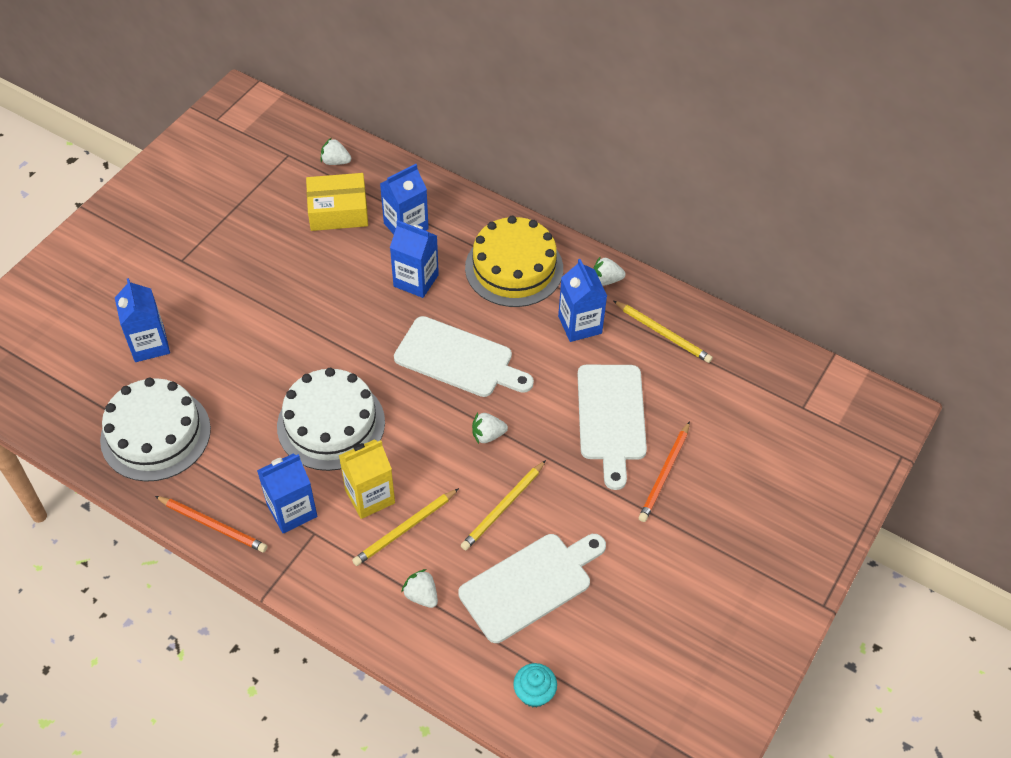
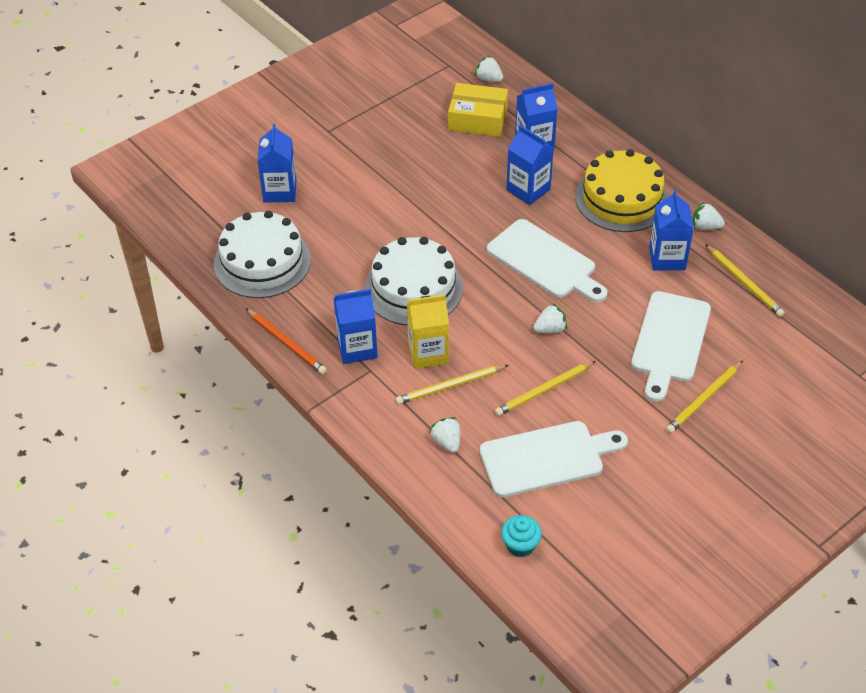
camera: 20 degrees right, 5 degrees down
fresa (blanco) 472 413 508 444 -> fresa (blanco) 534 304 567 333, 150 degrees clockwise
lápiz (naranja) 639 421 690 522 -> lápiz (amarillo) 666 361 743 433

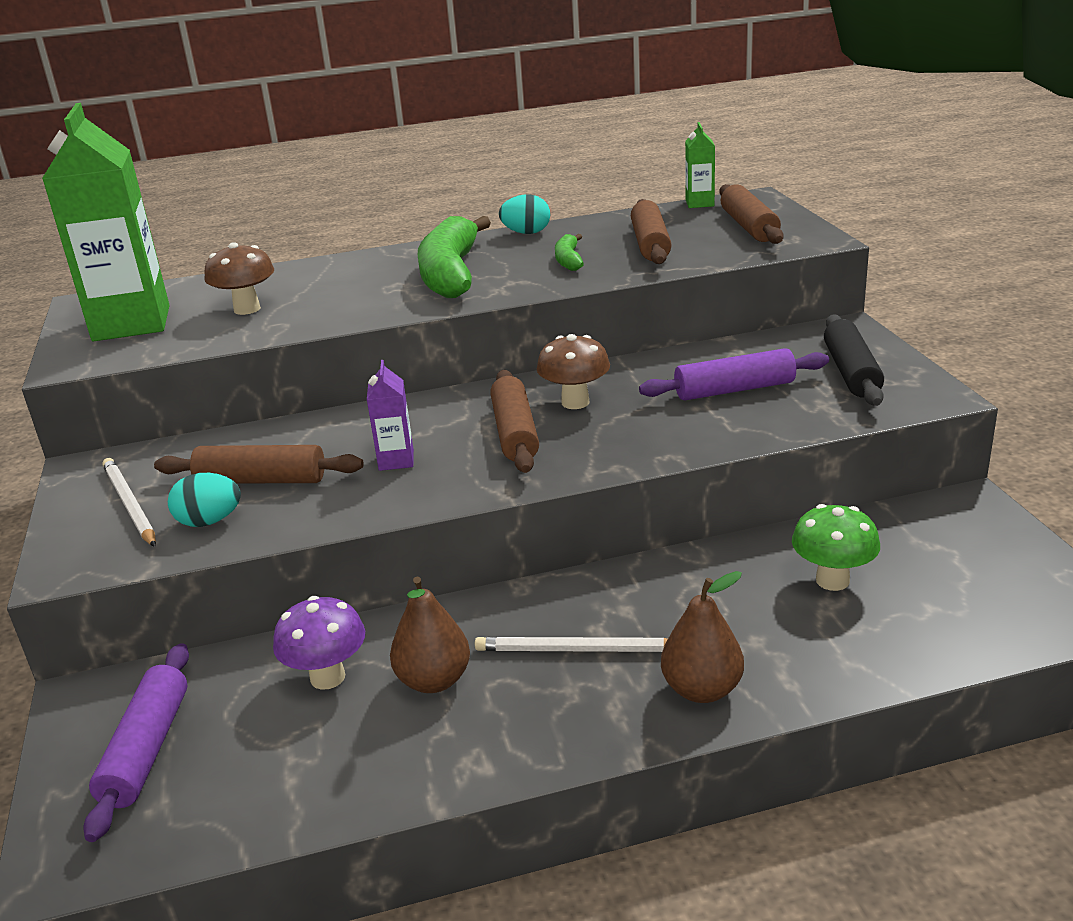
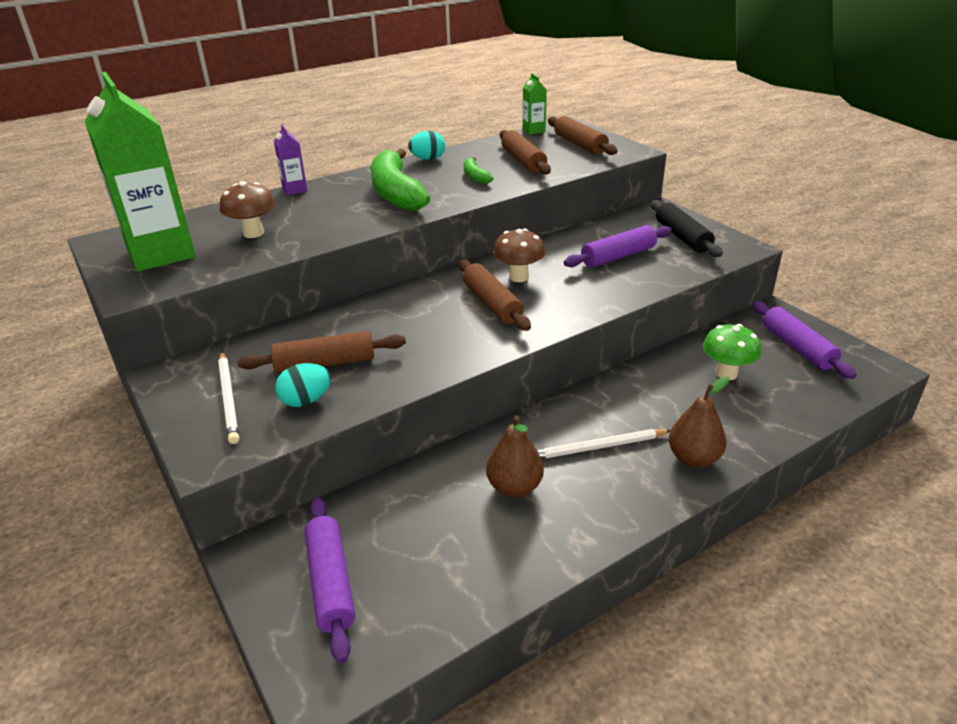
camera: 20 degrees left, 5 degrees up
lápiz (blanco) 102 458 156 547 -> lápiz (blanco) 218 352 239 444, 150 degrees counterclockwise
seta (morado) 273 596 365 690 -> none
cartón de leche (morado) 367 360 414 471 -> cartón de leche (morado) 274 124 307 195, moved
none -> rodillo (morado) 752 301 856 379

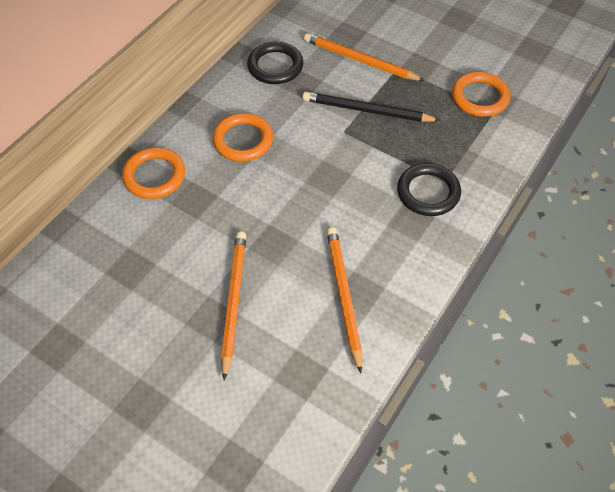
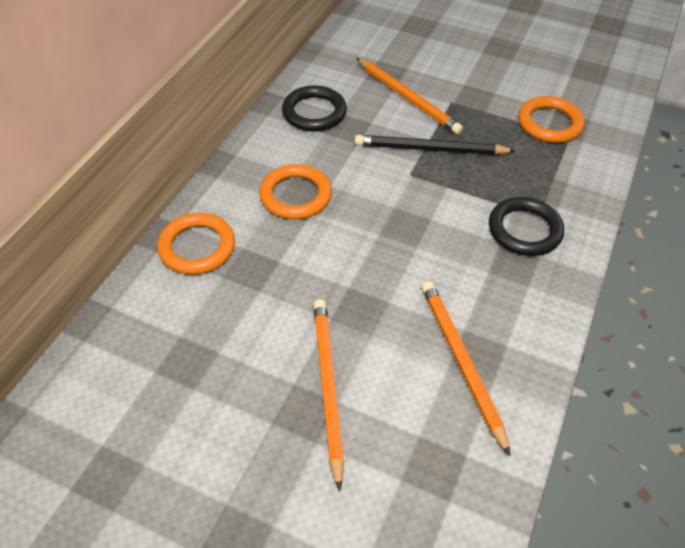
camera: 10 degrees left, 5 degrees down
lápiz (naranja) 304 33 425 81 -> lápiz (naranja) 356 58 463 134, 150 degrees counterclockwise

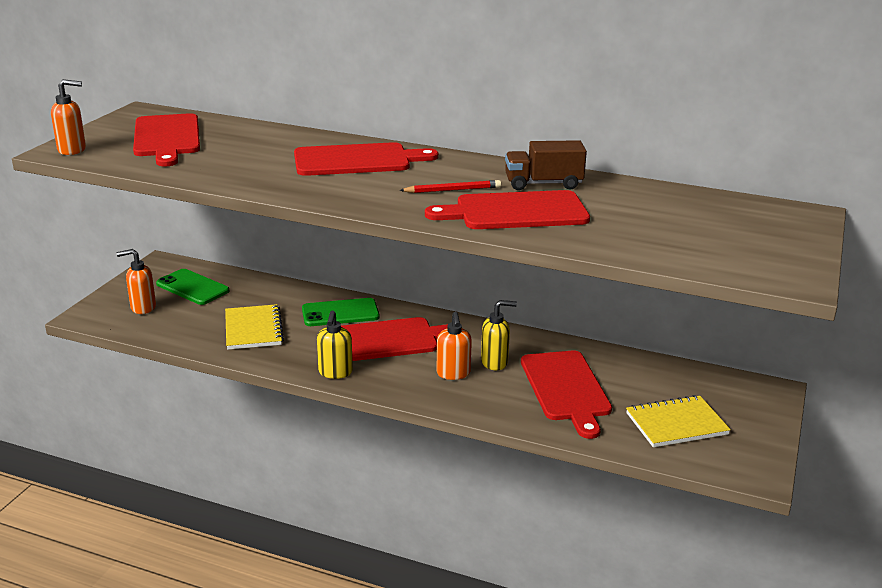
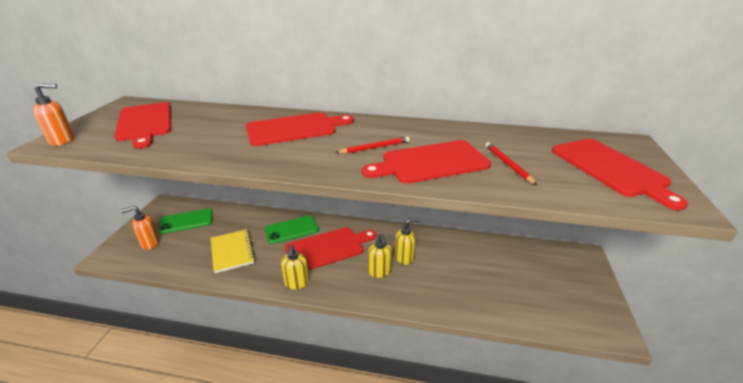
camera: 10 degrees left, 5 degrees up
móvil (verde) 156 269 229 305 -> móvil (verde) 158 208 212 234, 45 degrees counterclockwise
dispensador de jabón (naranja) 436 312 472 380 -> dispensador de jabón (amarillo) 368 234 392 278
camión (marrón) 505 140 587 190 -> none
tabla de cortar (rojo) 521 351 612 439 -> tabla de cortar (rojo) 552 139 688 210, moved
cuaderno (amarillo) 626 395 731 447 -> none
none -> lápiz (rojo) 485 142 537 185

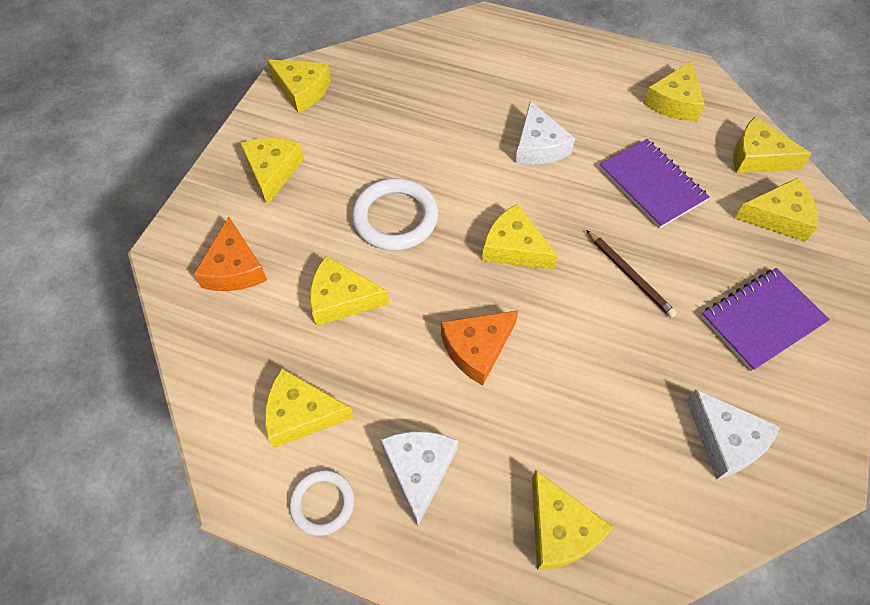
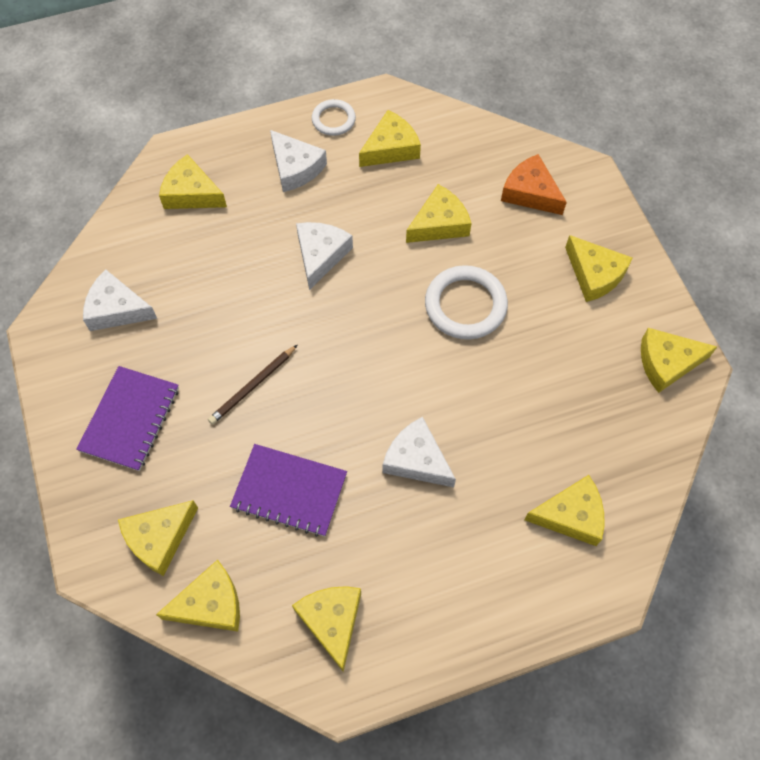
camera: 140 degrees right, 5 degrees up
queso (naranja) 441 310 519 385 -> queso (blanco) 296 222 353 290
queso (amarillo) 482 204 558 270 -> queso (amarillo) 524 475 604 546, moved
lápiz (marrón) 586 230 677 318 -> lápiz (marrón) 208 345 297 425, 60 degrees counterclockwise

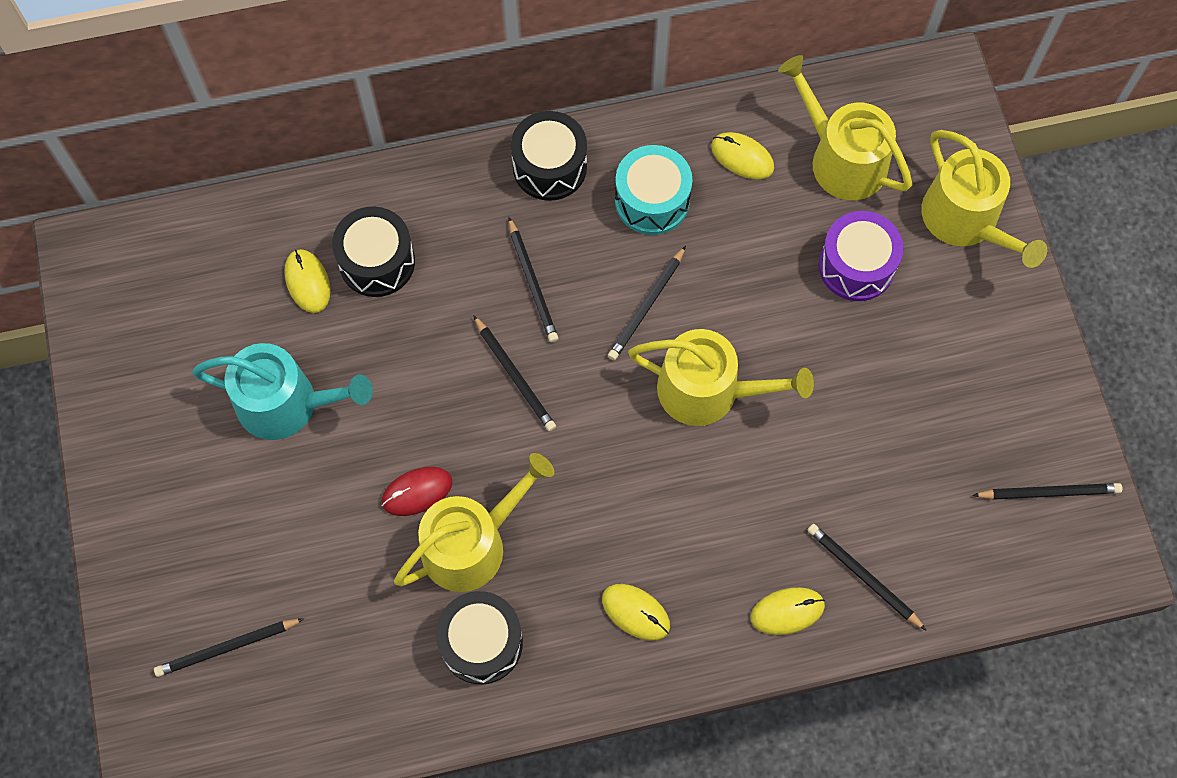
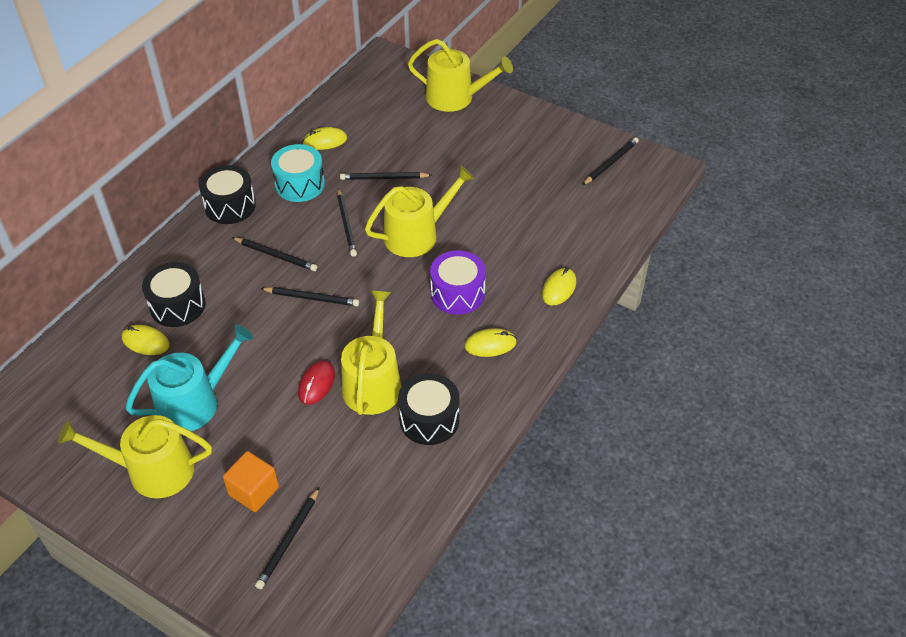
camera: 45 degrees left, 20 degrees down
regadera (amarillo) 778 55 912 200 -> regadera (amarillo) 58 415 212 498, moved
lápiz (negro) 807 524 926 630 -> lápiz (negro) 340 172 432 180, moved
tambor (morado) 819 211 904 301 -> tambor (morado) 430 250 486 315, moved
none -> cubo (naranja) 223 451 279 512

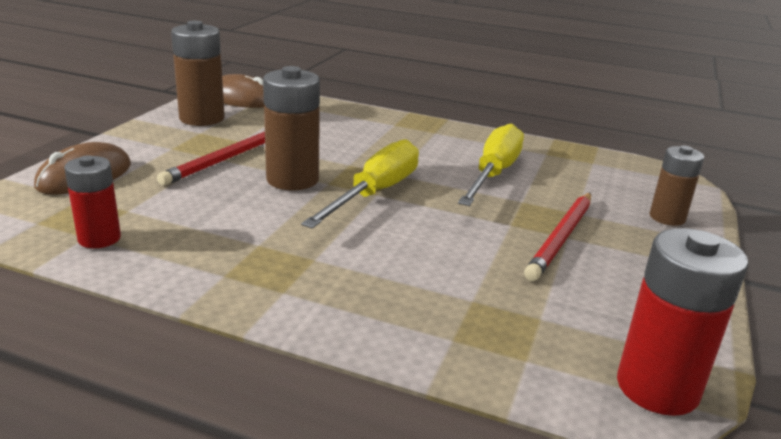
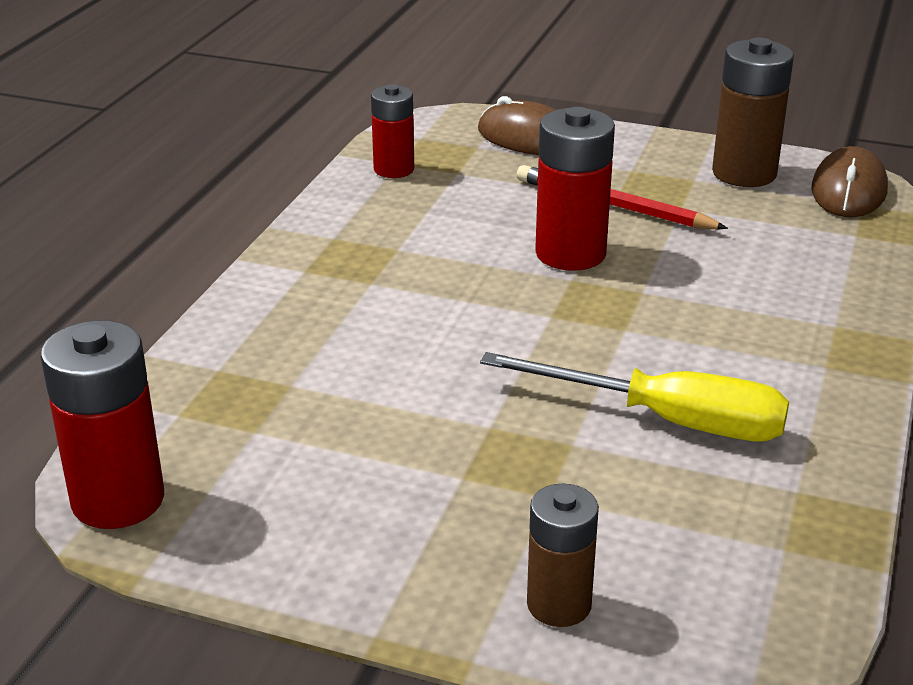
camera: 90 degrees right, 5 degrees up
pila (marrón) 263 66 320 190 -> pila (rojo) 535 107 615 271
destornillador (amarillo) 301 139 419 229 -> none
lápiz (rojo) 524 193 591 281 -> none

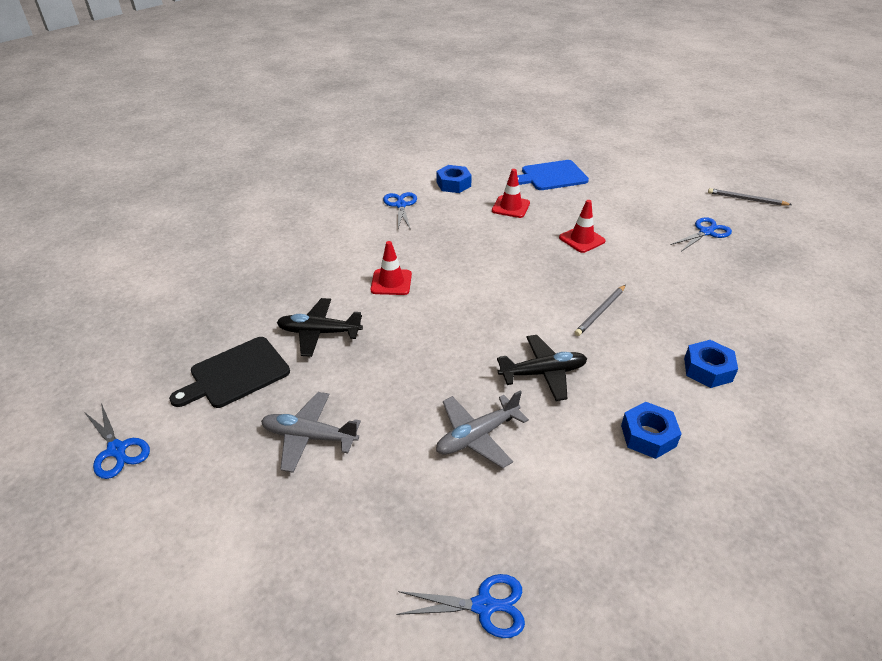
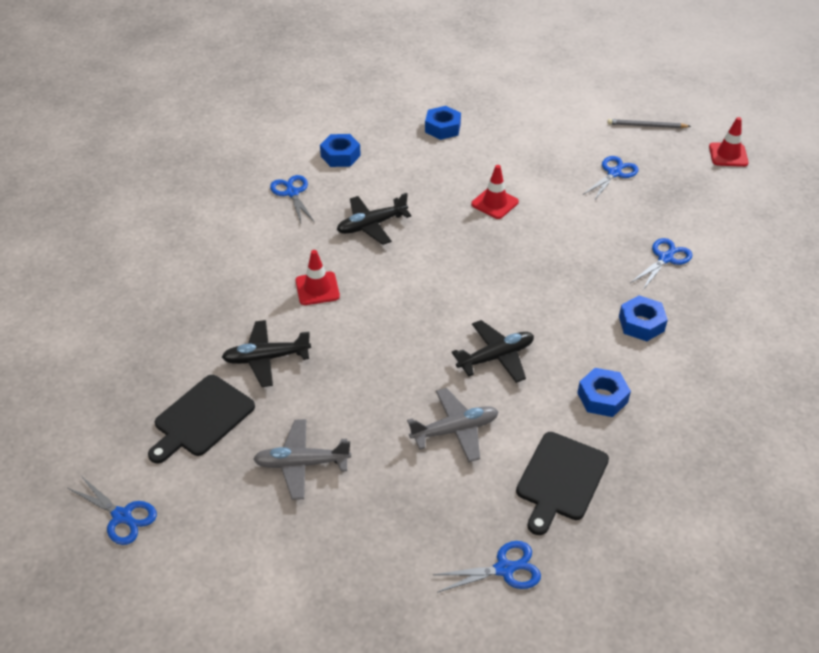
camera: 15 degrees left, 5 degrees up
avión (gris) 436 391 529 469 -> avión (gris) 407 388 499 462, 150 degrees counterclockwise
cono de tráfico (rojo) 492 169 530 218 -> cono de tráfico (rojo) 709 117 749 167, moved
tabla de cortar (azul) 517 160 589 190 -> tuerca (azul) 425 106 461 140
lápiz (gris) 574 285 626 336 -> none
none -> avión (negro) 337 193 412 245
none -> tabla de cortar (negro) 516 432 609 535
none -> tijeras (azul) 630 238 692 290

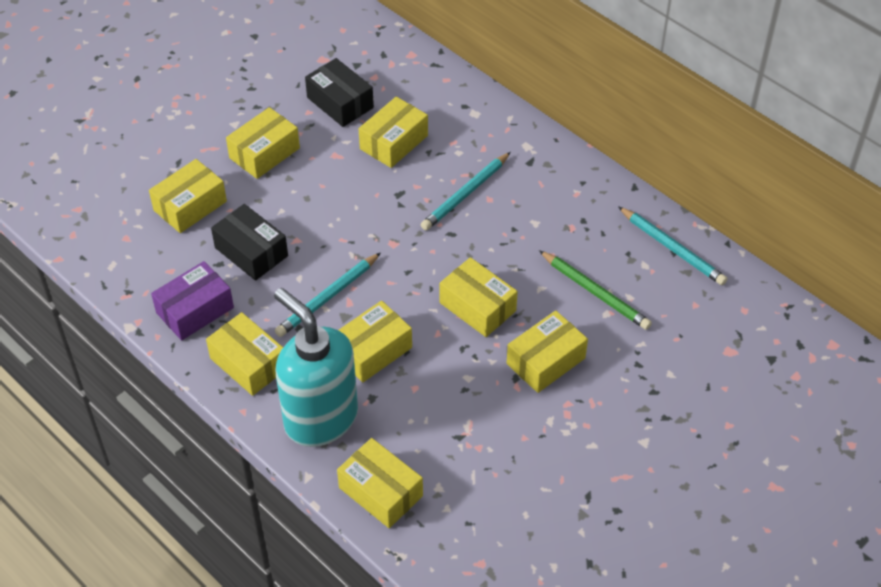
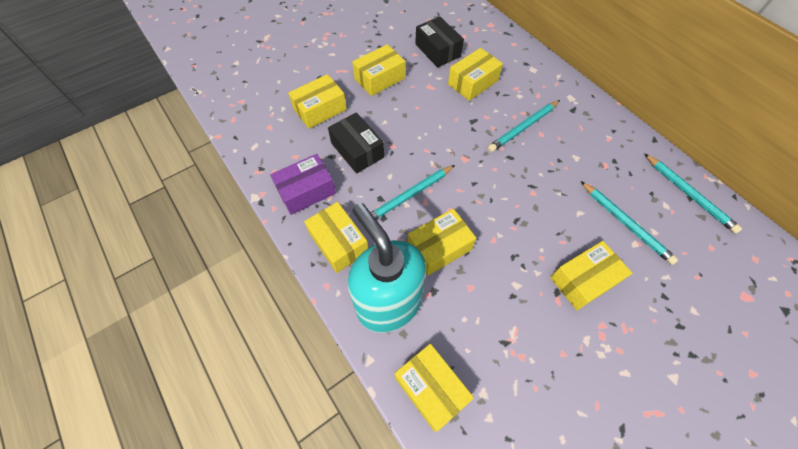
camera: 10 degrees right, 10 degrees up
caja (amarillo) 440 257 518 337 -> none
lápiz (verde) 539 250 652 330 -> lápiz (turquesa) 581 181 678 265

